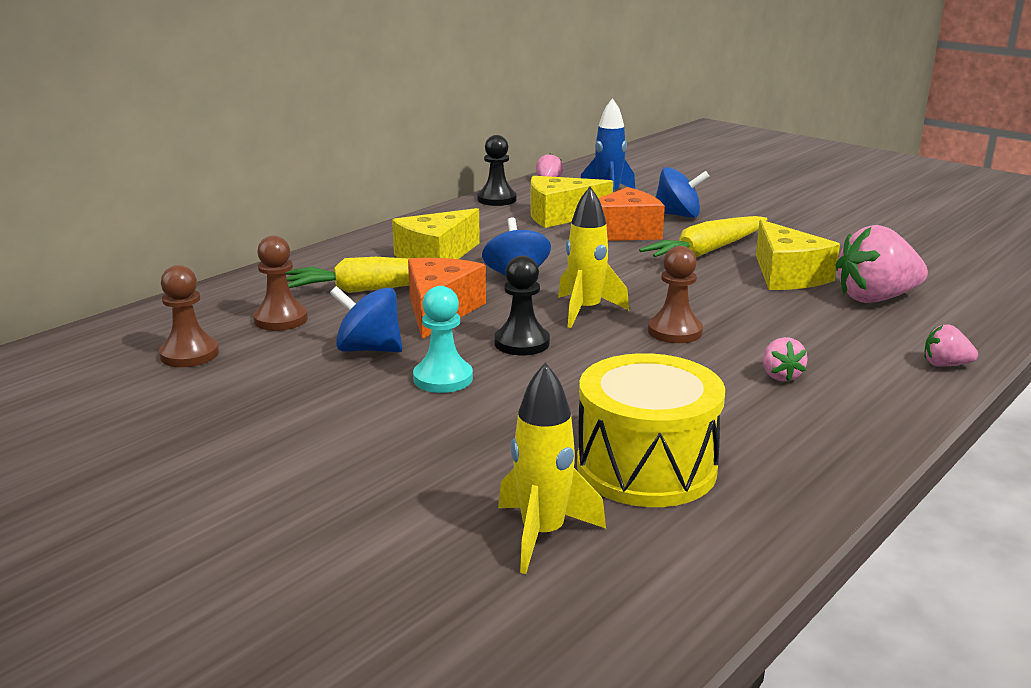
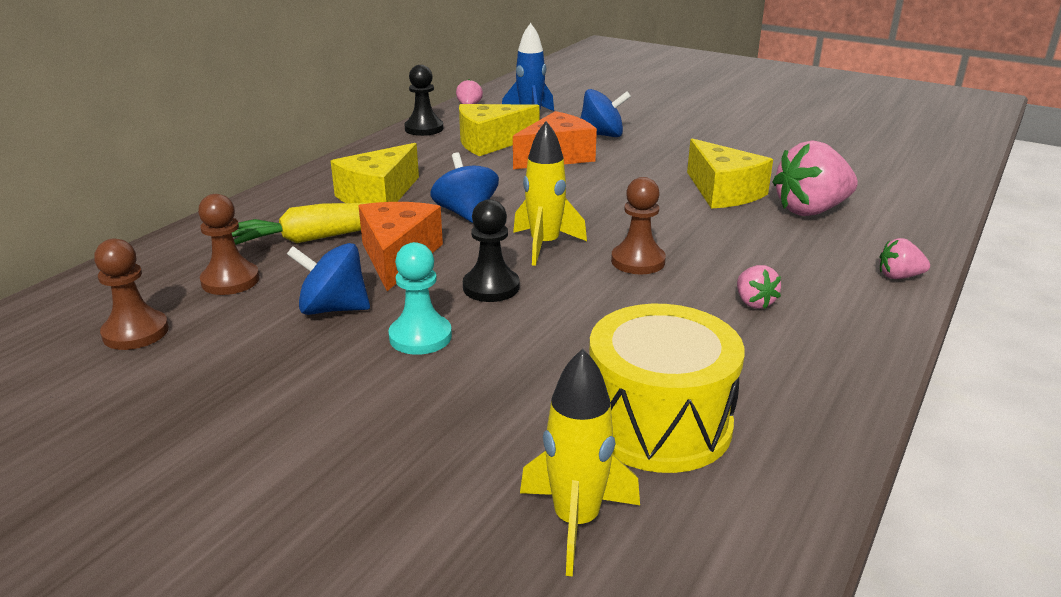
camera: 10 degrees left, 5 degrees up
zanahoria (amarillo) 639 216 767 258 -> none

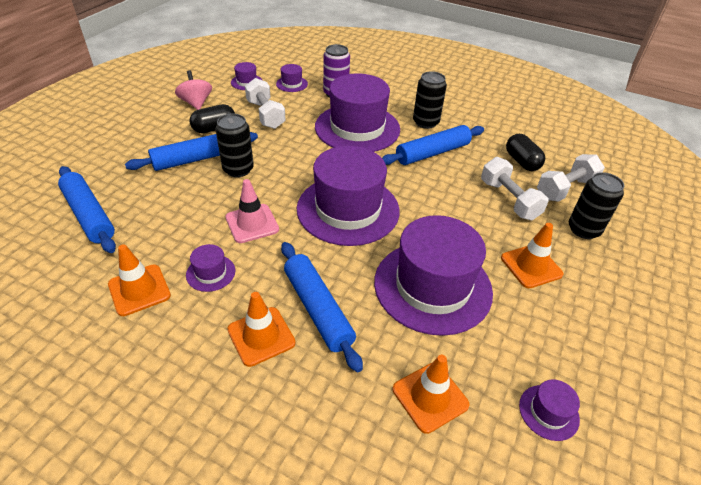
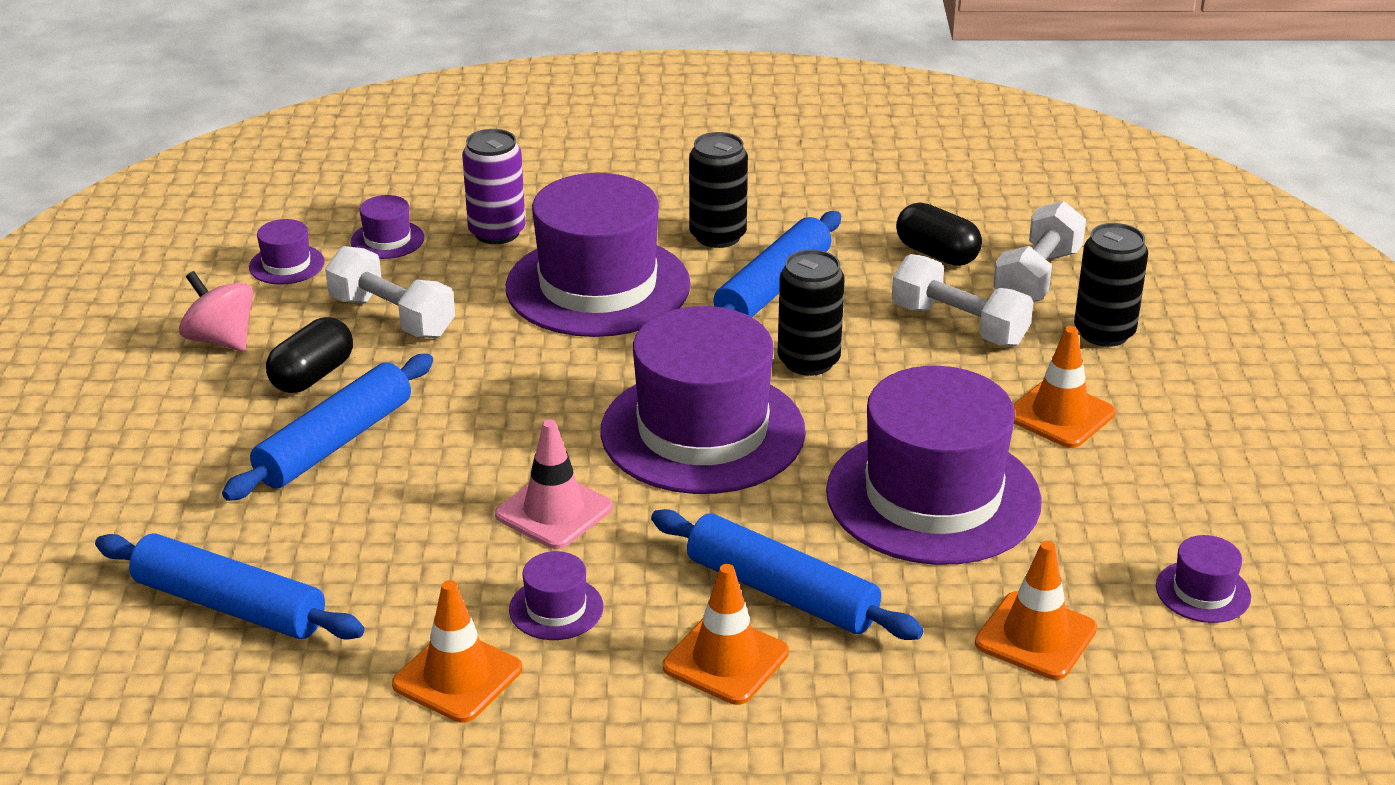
camera: 25 degrees left, 10 degrees down
lata (negro) 215 113 254 177 -> lata (negro) 778 250 845 376, moved

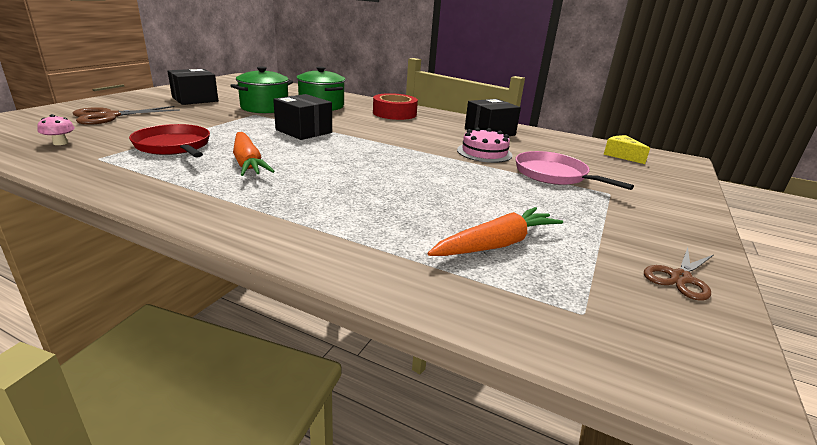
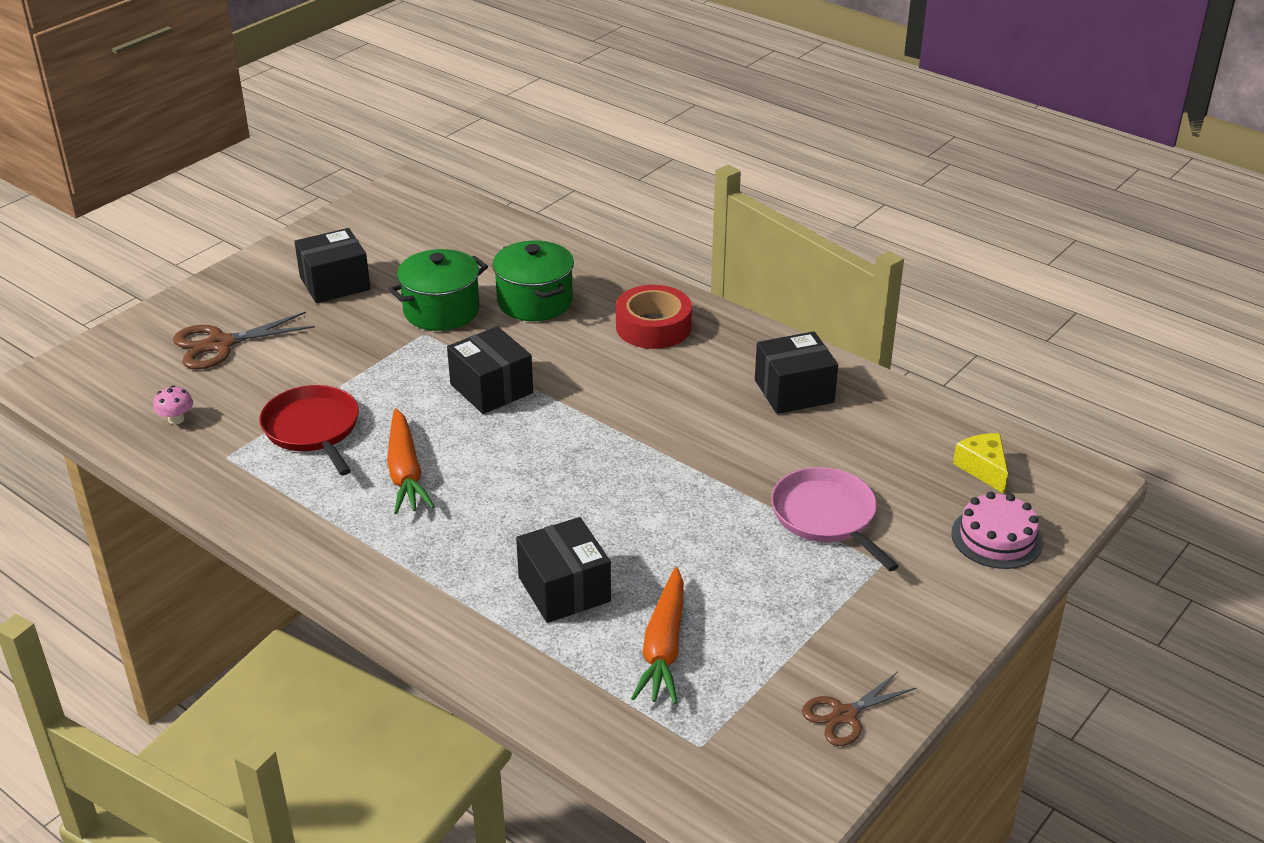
camera: 15 degrees right, 10 degrees up
zanahoria (naranja) 428 207 563 256 -> zanahoria (naranja) 631 567 684 704, 120 degrees clockwise
tarta (rosa) 457 128 512 163 -> tarta (rosa) 951 492 1043 569, moved
none -> caja (negro) 516 517 611 623

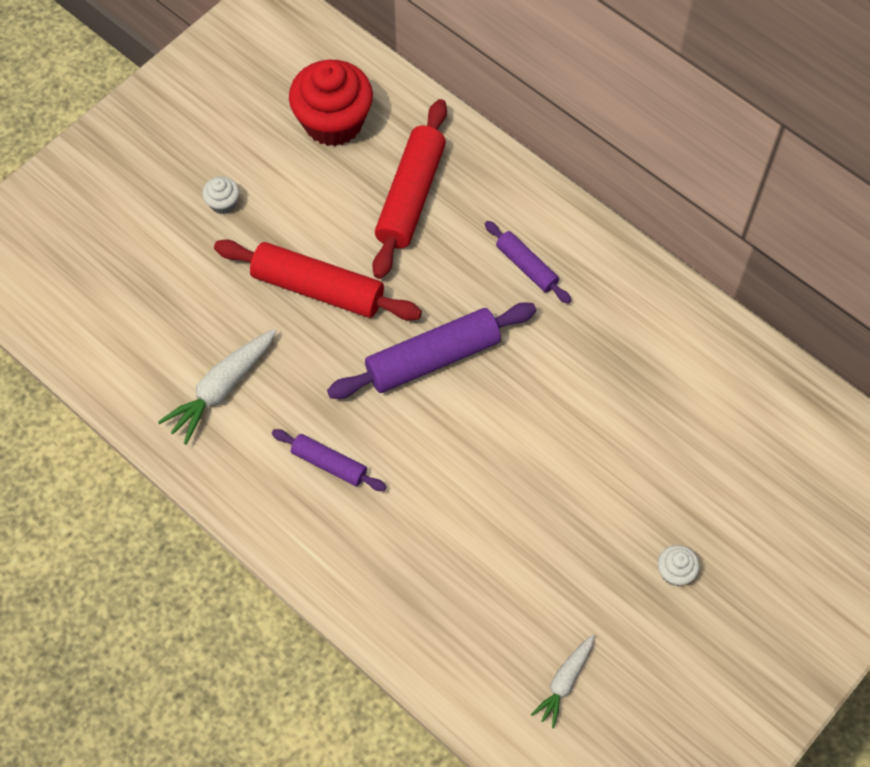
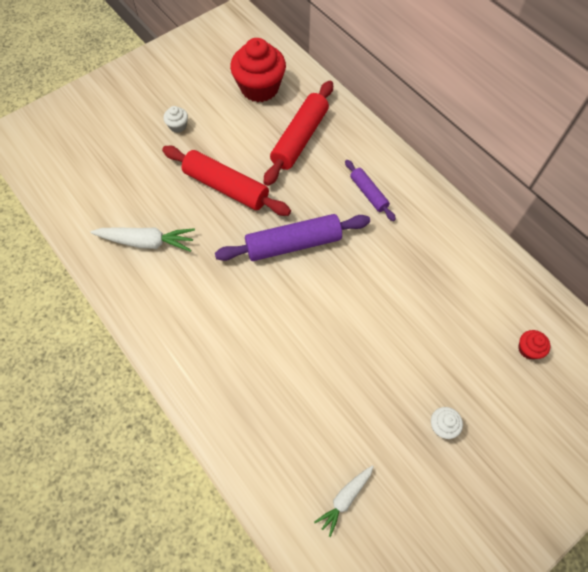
camera: 10 degrees right, 0 degrees up
zanahoria (blanco) 158 329 276 445 -> zanahoria (blanco) 90 228 195 252, 135 degrees counterclockwise
rodillo (morado) 272 429 387 491 -> none
none -> magdalena (rojo) 518 330 550 359

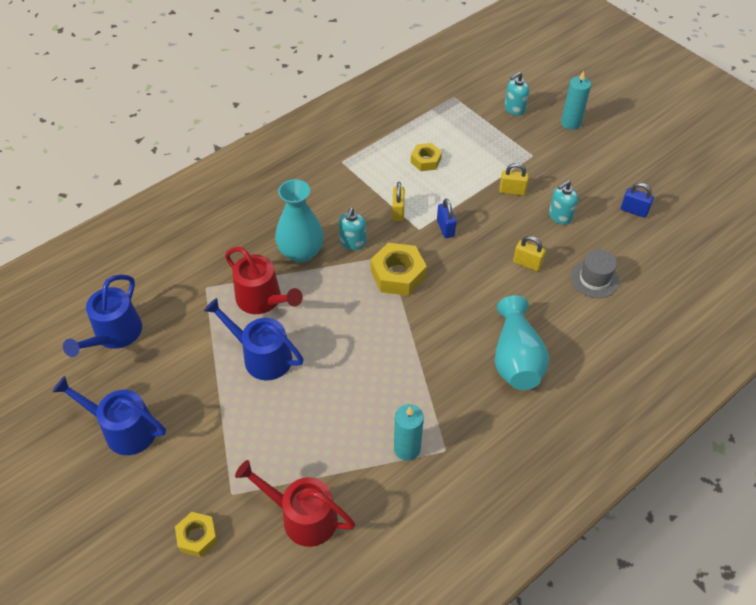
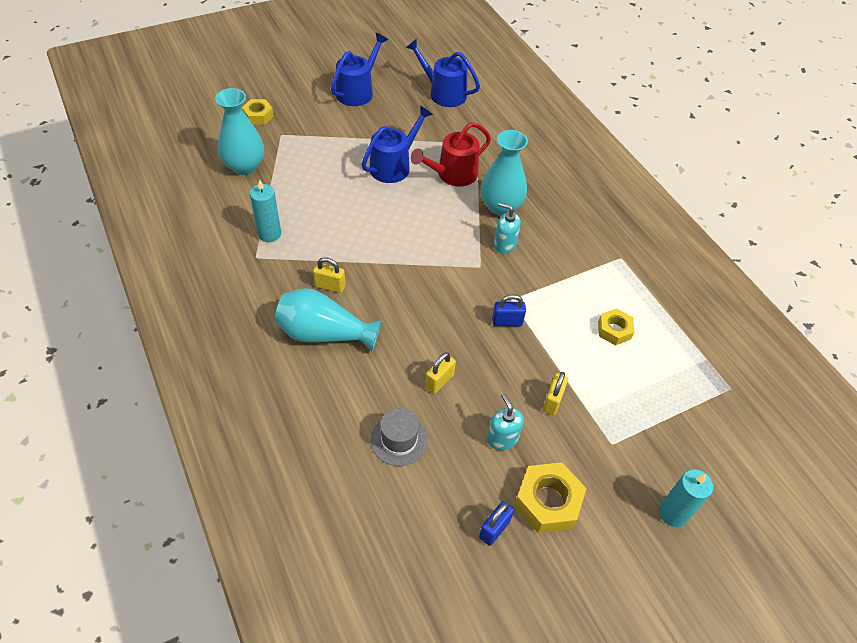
camera: 100 degrees right, 0 degrees up
regadera (rojo) 235 460 355 547 -> florero (turquesa) 215 88 264 175
tuerca (amarillo) 371 243 427 296 -> tuerca (amarillo) 514 462 587 533, moved
candado (amarillo) 392 182 405 221 -> candado (amarillo) 313 257 345 293, moved
dispensador de jabón (turquesa) 505 72 529 116 -> none

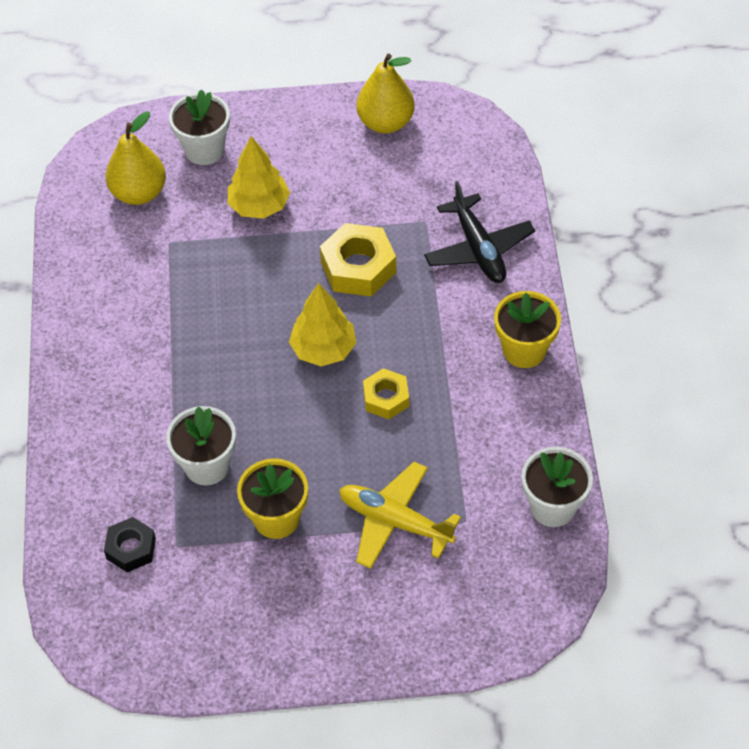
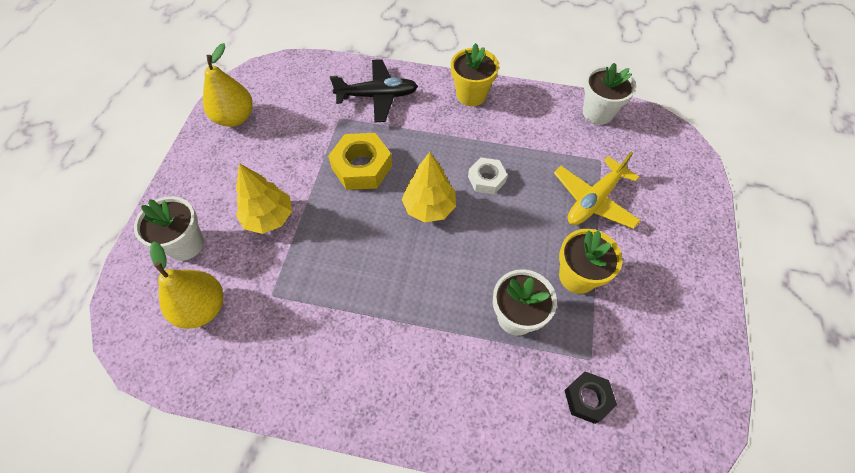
camera: 75 degrees left, 5 degrees up
tuerca (amarillo) 363 368 409 419 -> tuerca (blanco) 468 157 507 195

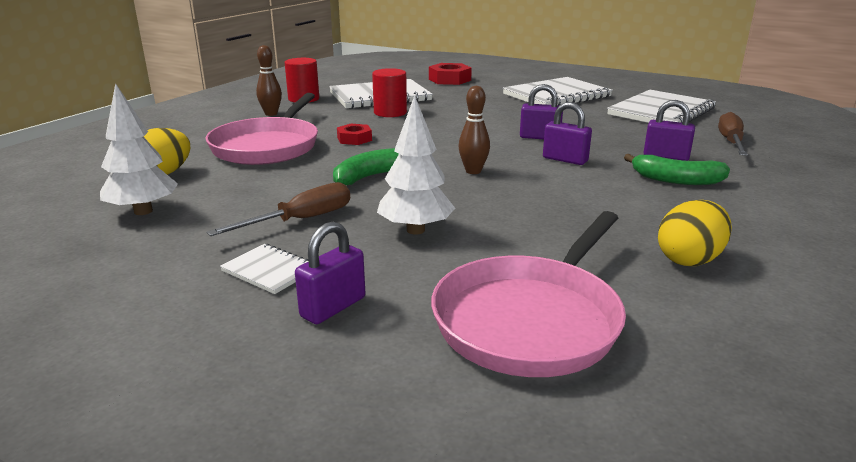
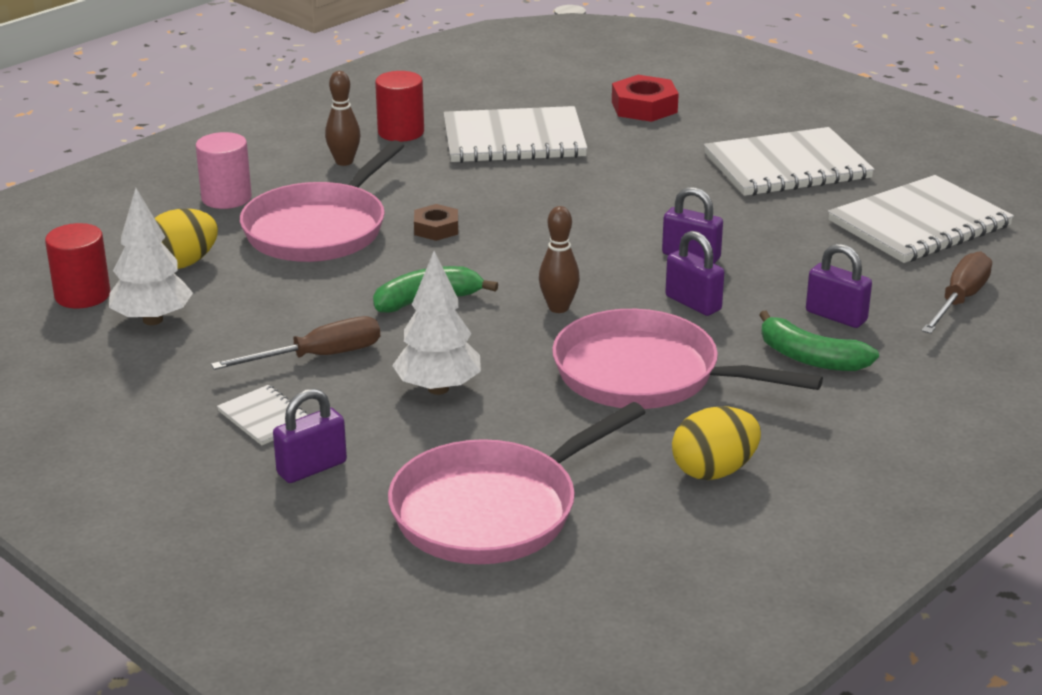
camera: 15 degrees right, 5 degrees up
tuerca (rojo) 337 124 372 145 -> tuerca (marrón) 414 204 458 241
cilindro (rojo) 372 68 407 117 -> cilindro (rojo) 45 223 111 308, moved
none -> cilindro (rosa) 196 132 252 209
none -> sartén (rosa) 552 309 823 409

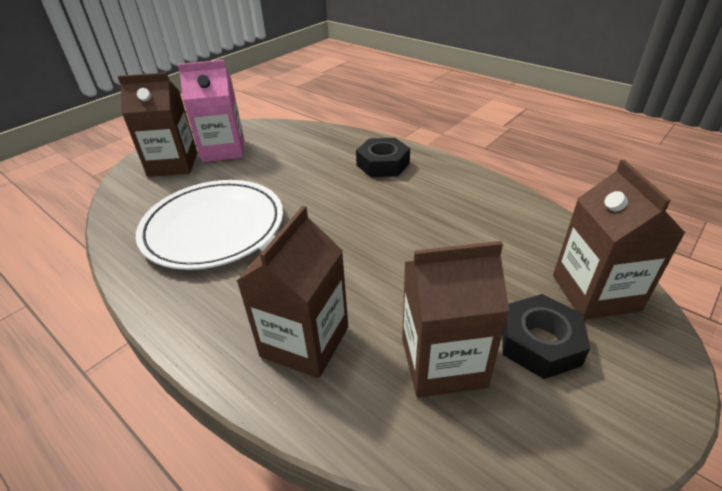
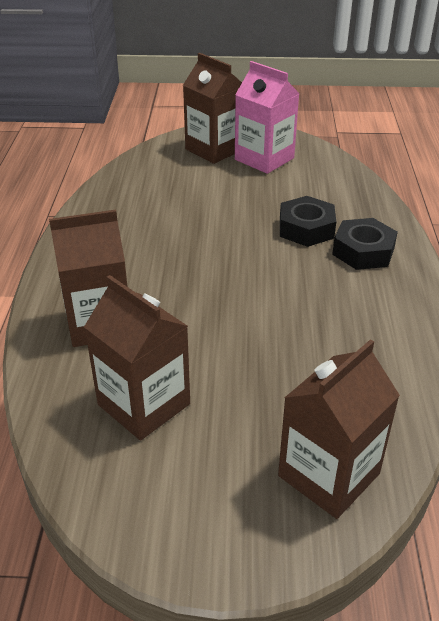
camera: 50 degrees right, 0 degrees up
plato (blanco) 136 180 283 270 -> none
tuerca (negro) 502 294 590 379 -> tuerca (negro) 280 196 336 247, moved

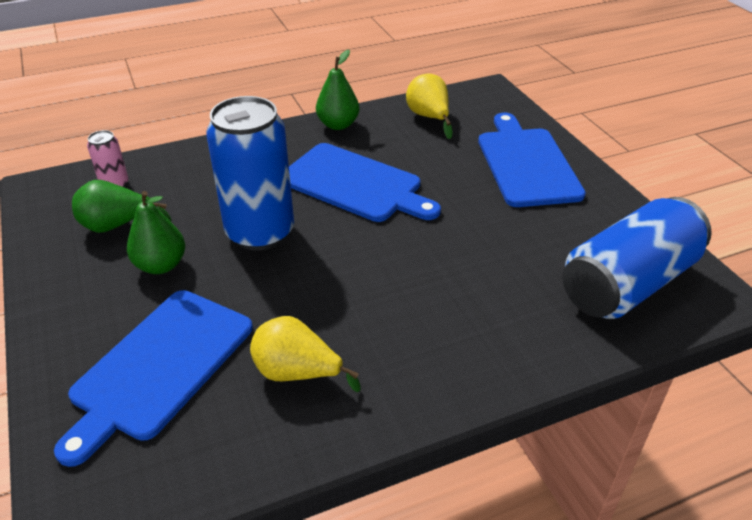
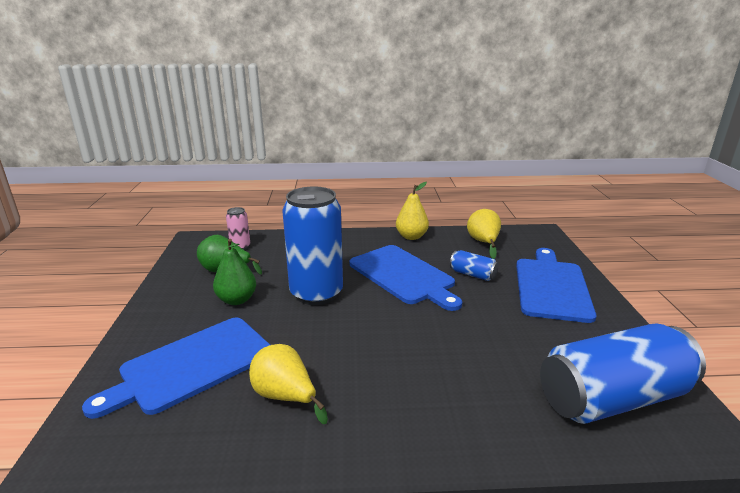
camera: 20 degrees right, 15 degrees down
pera (verde) 316 50 359 130 -> pera (amarillo) 396 182 429 240
none -> lata (azul) 450 250 499 281

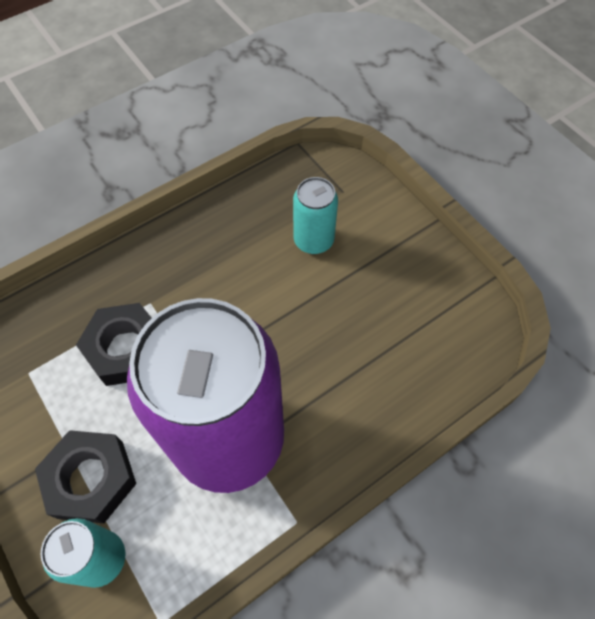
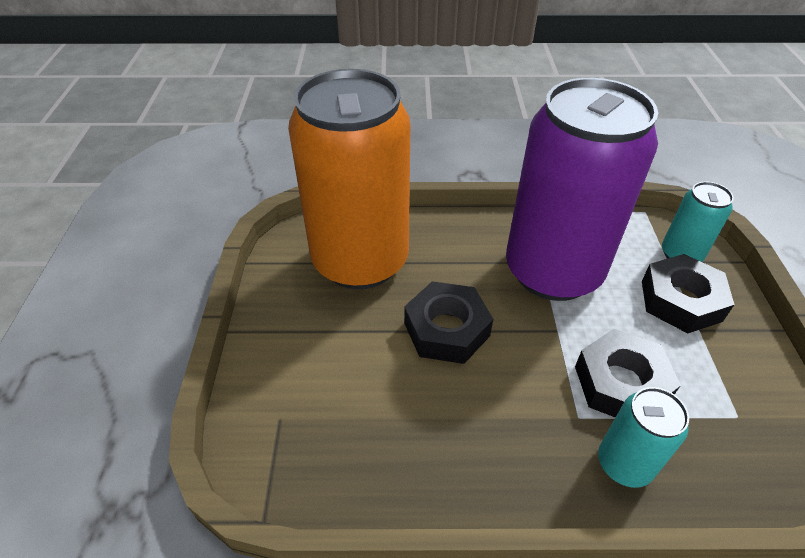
camera: 145 degrees left, 15 degrees down
lata (turquesa) 293 177 338 254 -> lata (turquesa) 598 387 689 488, moved
none -> lata (naranja) 288 69 410 289
none -> tuerca (negro) 404 281 493 364

